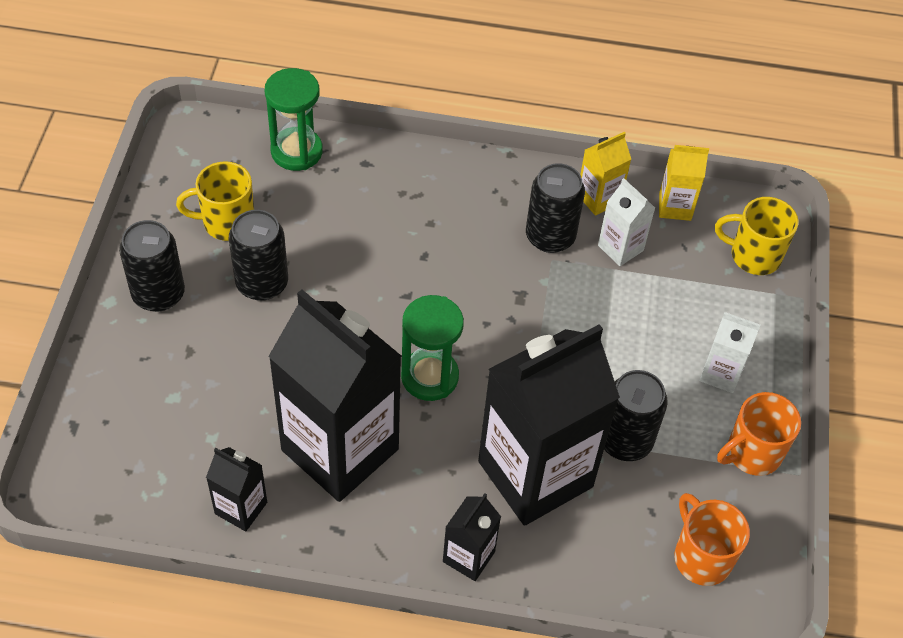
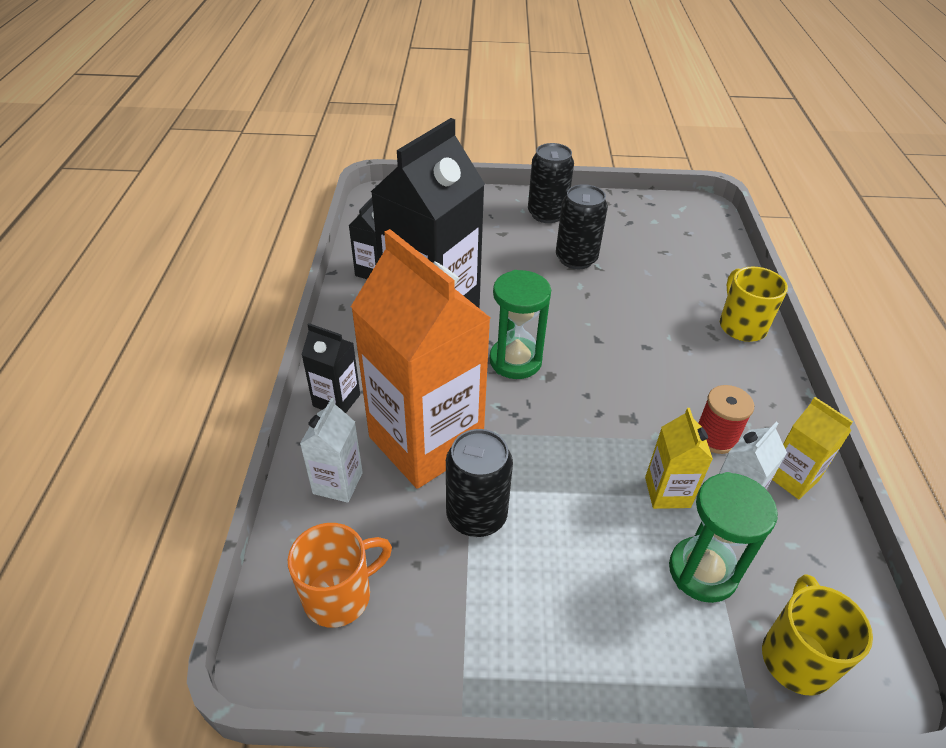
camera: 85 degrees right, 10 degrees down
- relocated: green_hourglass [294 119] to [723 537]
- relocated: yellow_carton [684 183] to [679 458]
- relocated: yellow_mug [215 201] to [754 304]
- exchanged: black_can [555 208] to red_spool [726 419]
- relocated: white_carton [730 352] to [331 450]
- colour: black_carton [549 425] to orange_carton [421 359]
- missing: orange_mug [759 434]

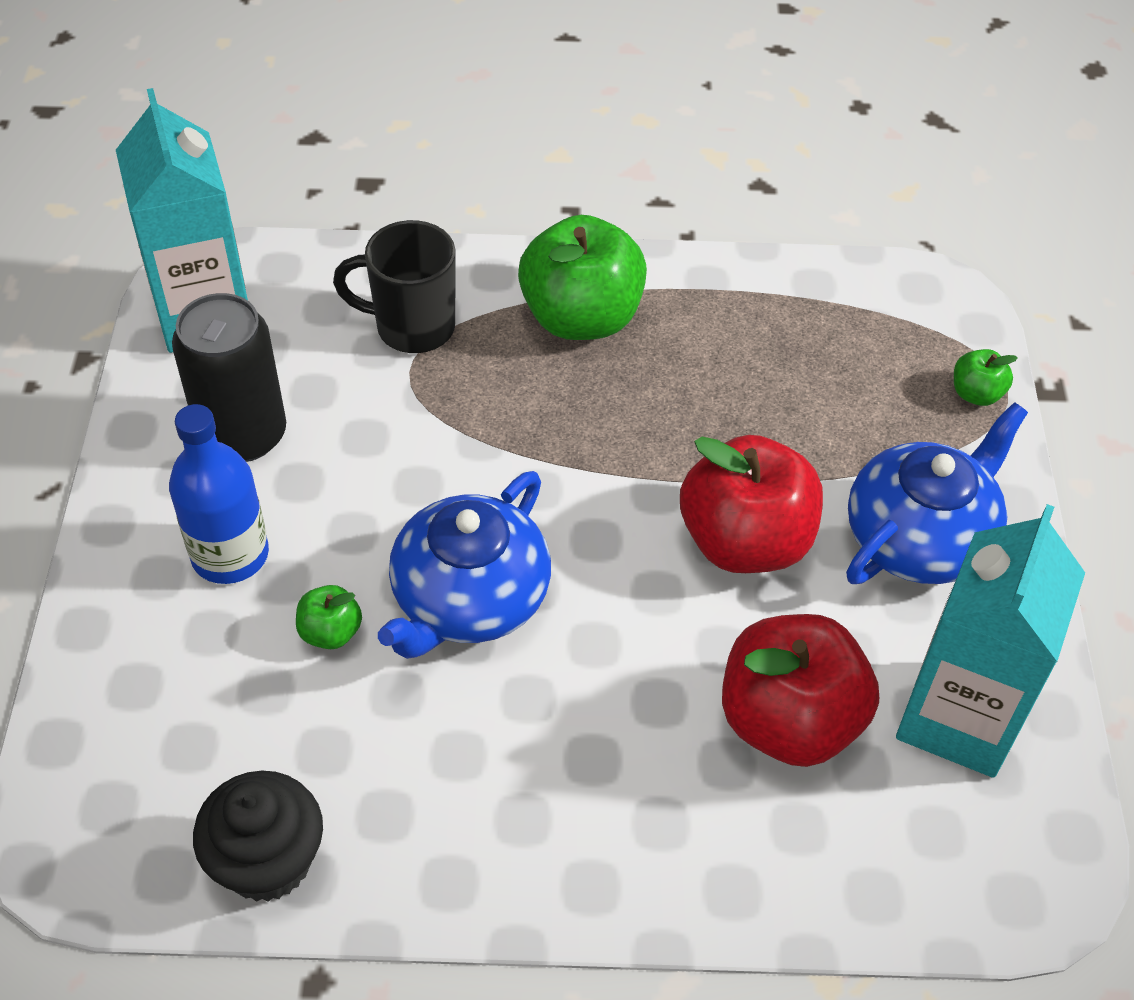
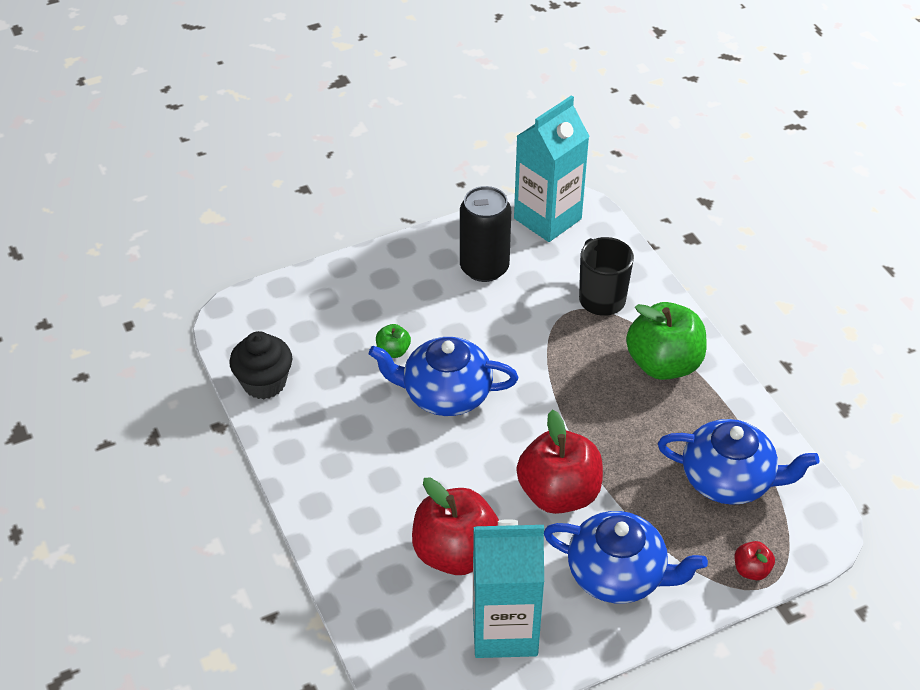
camera: 65 degrees right, 5 degrees down
- colour: green_apple [986 377] to red_apple [755 560]
- missing: blue_bottle [219 494]
- appeared: blue_teapot [738 462]

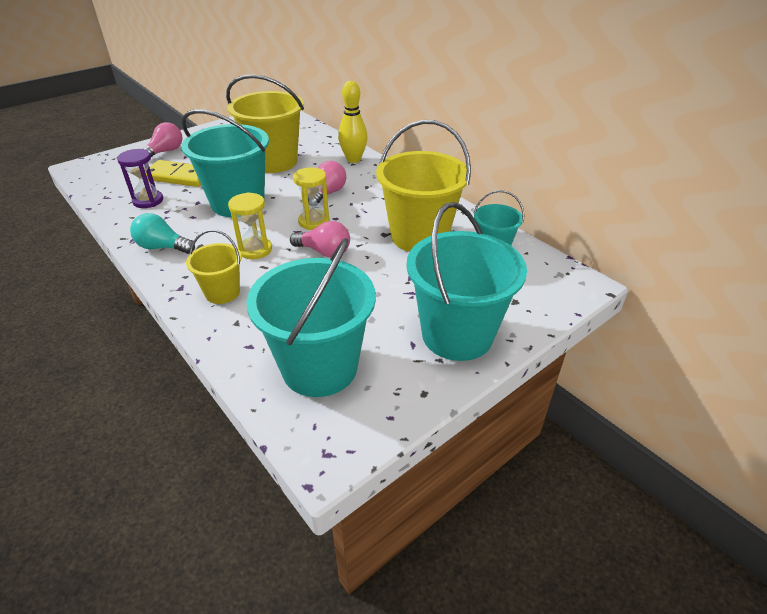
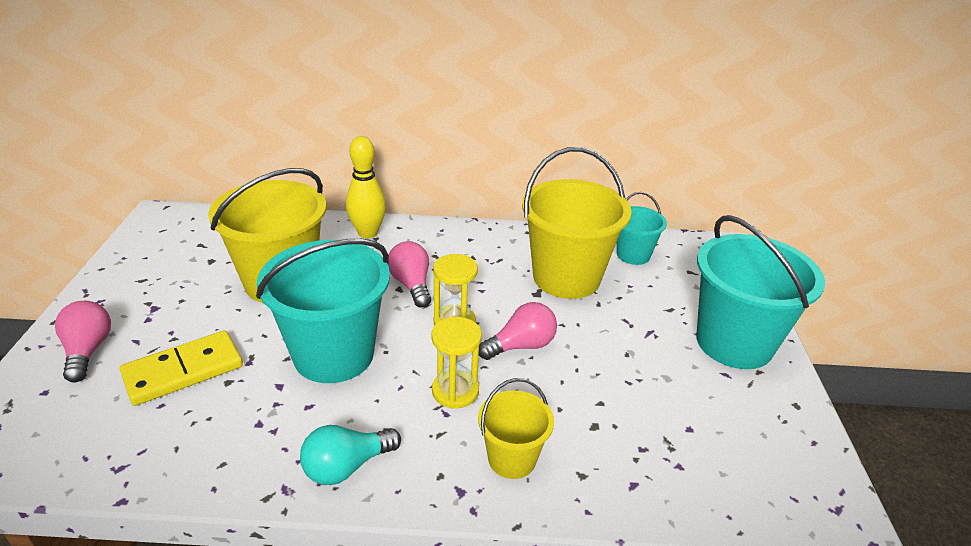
camera: 50 degrees left, 5 degrees down
- missing: purple_hourglass [140 178]
- missing: turquoise_bucket [311 317]

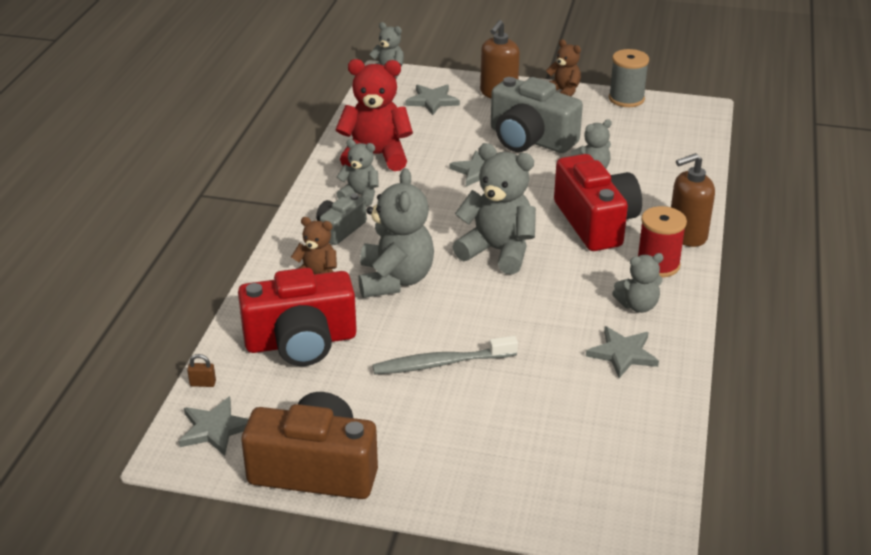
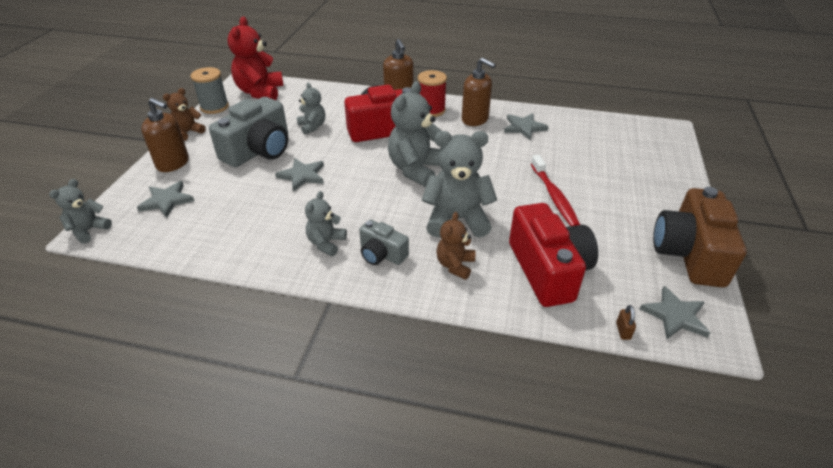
camera: 90 degrees left, 5 degrees up
- relocated: red_teddy_bear [374 115] to [255 58]
- exchanged: grey_teddy_bear [638 283] to brown_soap_dispenser [479 92]
- colour: grey_toothbrush [445 355] to red_toothbrush [555 190]

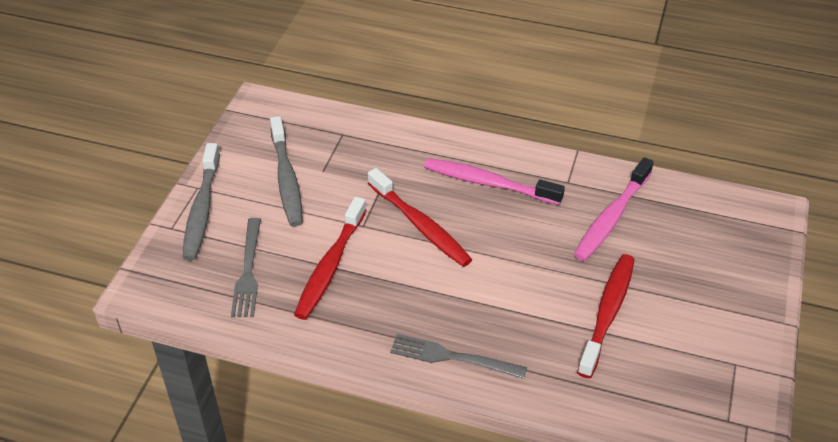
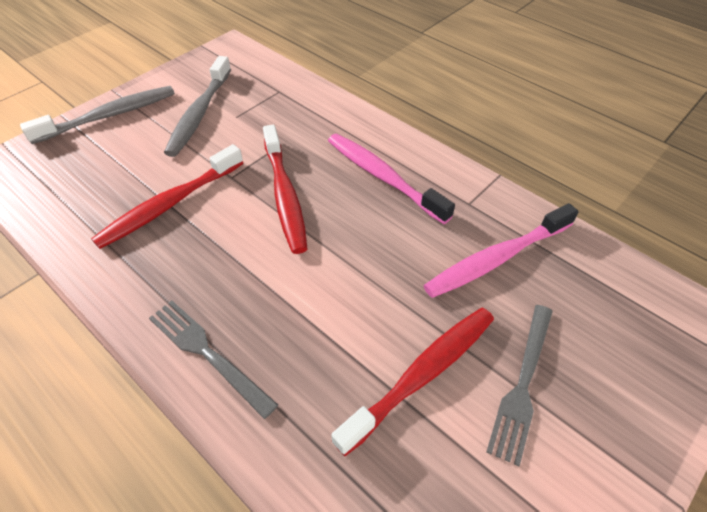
camera: 25 degrees right, 5 degrees up
- spun: grey_toothbrush [201 202] = [97 115] 150 degrees counterclockwise
- relocated: grey_fork [246 267] to [519 385]

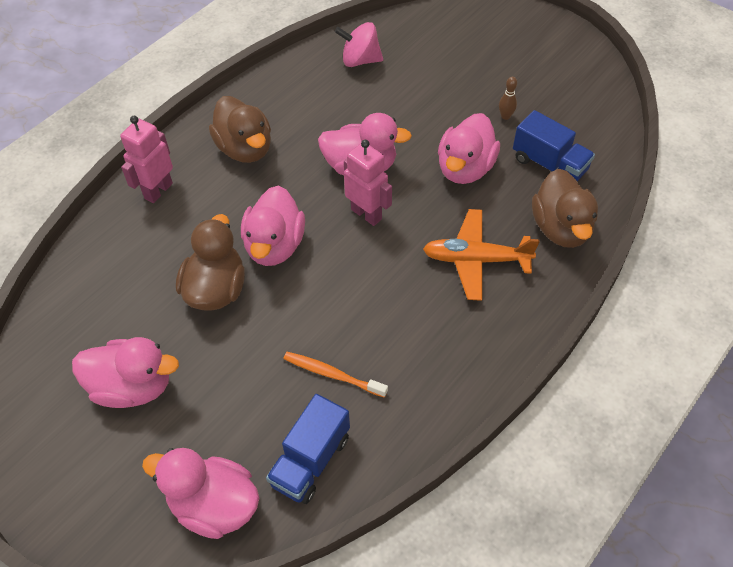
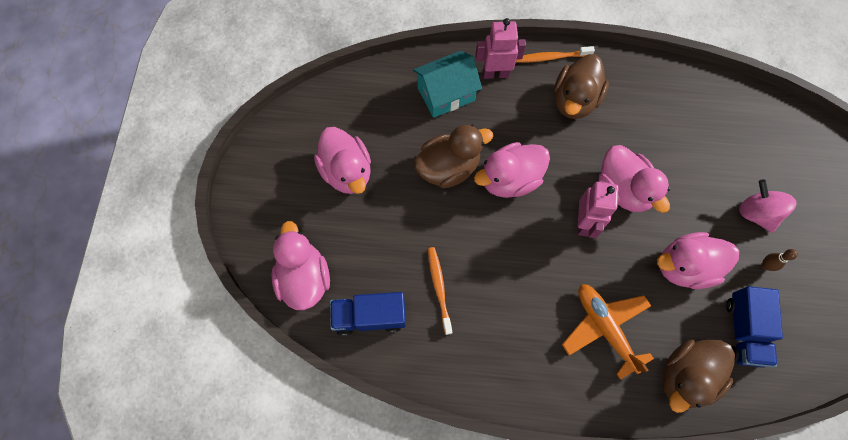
camera: 55 degrees right, 15 degrees up
- relocated: pink_spinning_top [359 44] to [768 206]
- appeared: orange_toothbrush [555 54]
- appeared: turquoise_house [447 84]

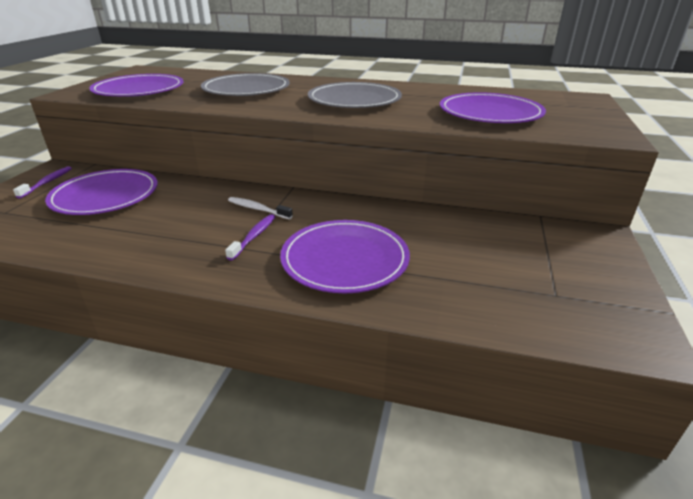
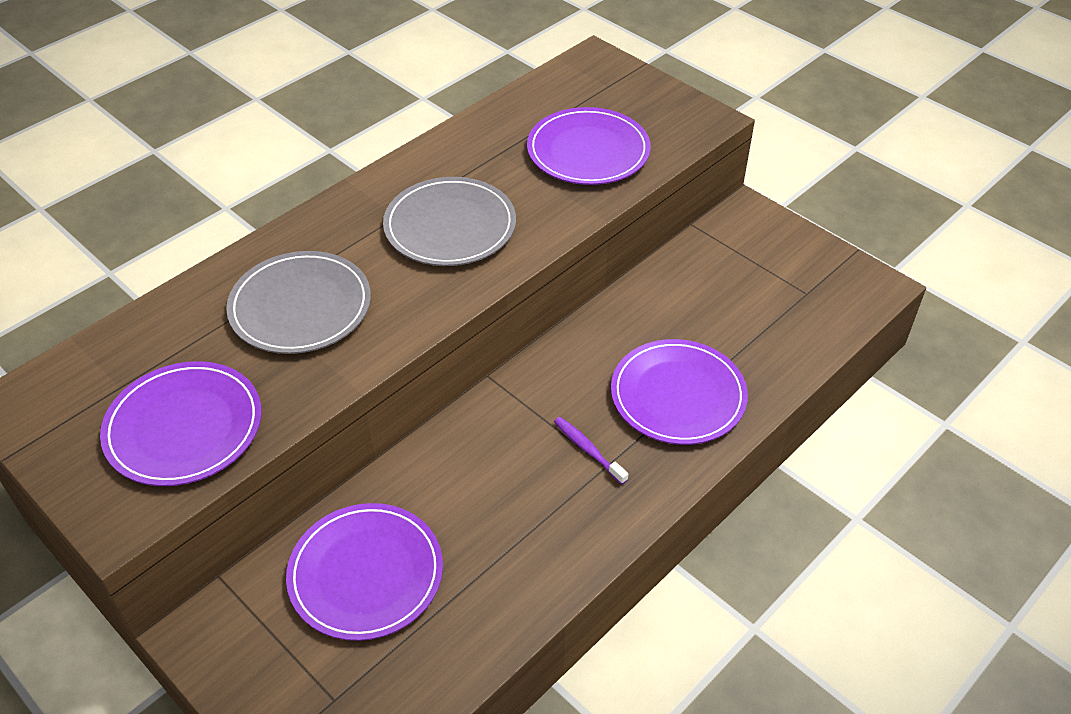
camera: 60 degrees left, 15 degrees up
- missing: purple_toothbrush [42 182]
- missing: white_toothbrush [260 208]

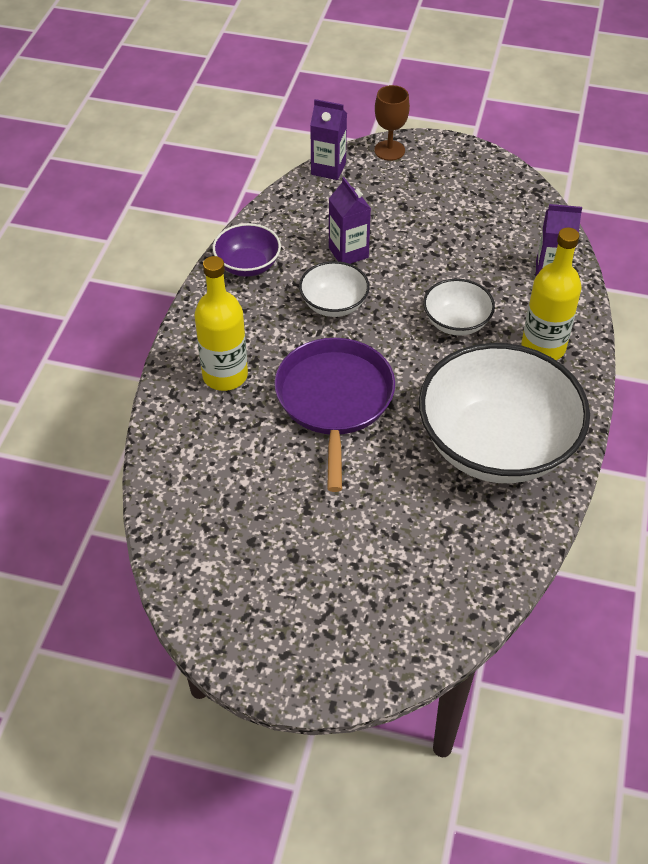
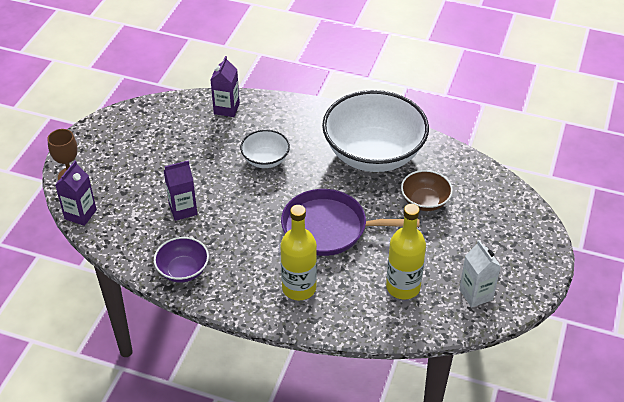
camera: 85 degrees left, 5 degrees down
- relocated: yellow_bottle [551 294] to [406 251]
- missing: white_bowl [334 289]
- appeared: brown_bowl [427 190]
- appeared: white_carton [480 274]

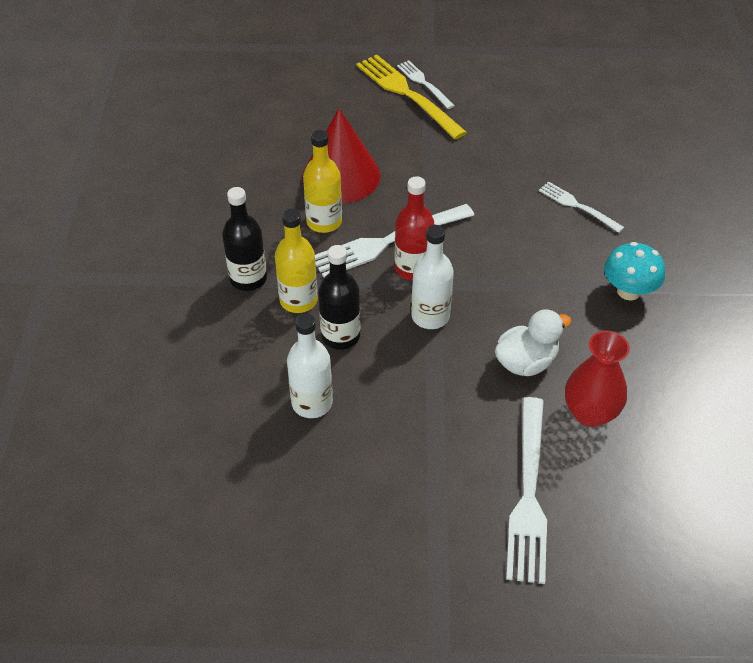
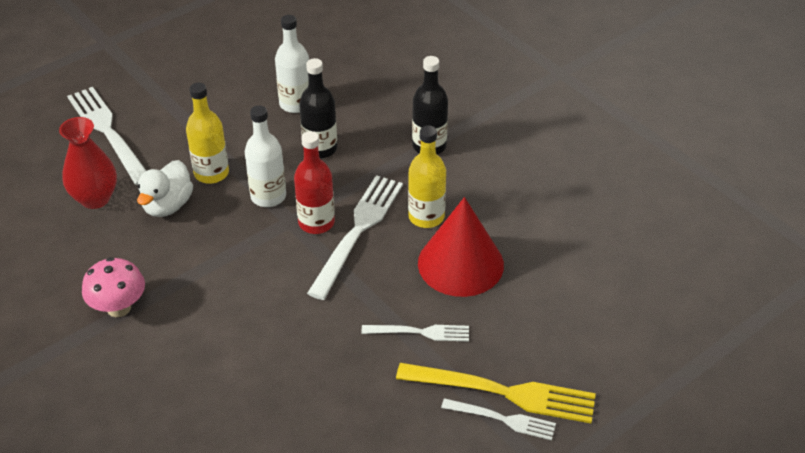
camera: 140 degrees right, 5 degrees down
- relocated: white_fork [582 207] to [415 333]
- relocated: yellow_bottle [296 261] to [207 133]
- colour: turquoise_mushroom [634 271] to pink_mushroom [113 287]

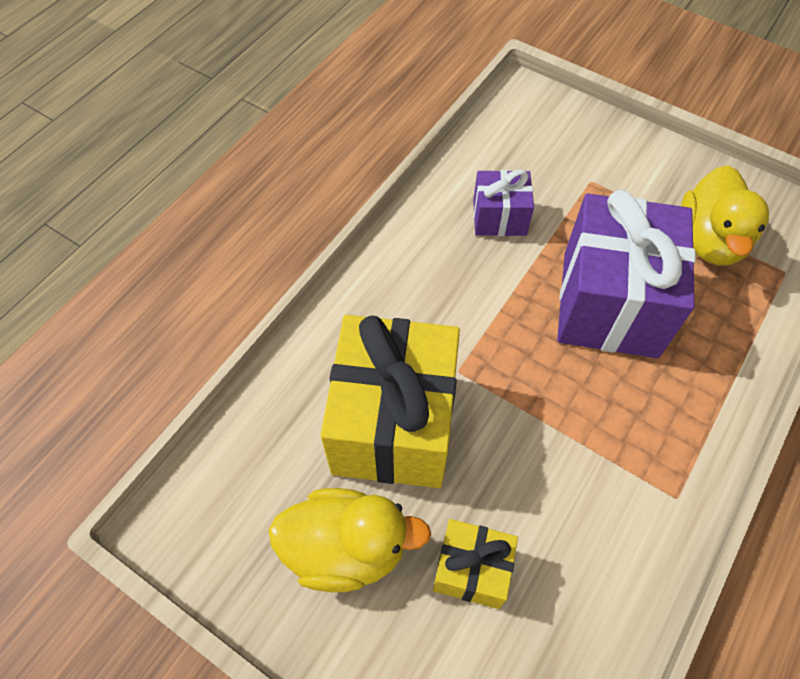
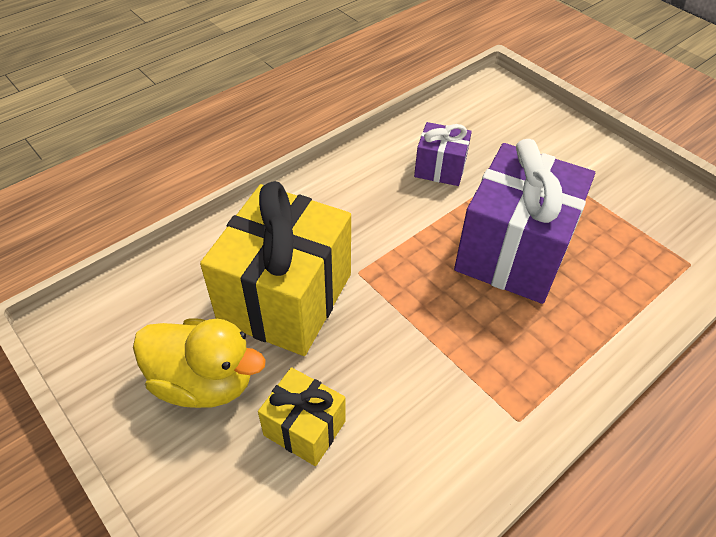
camera: 15 degrees right, 10 degrees down
- missing: yellow_duck [725 215]

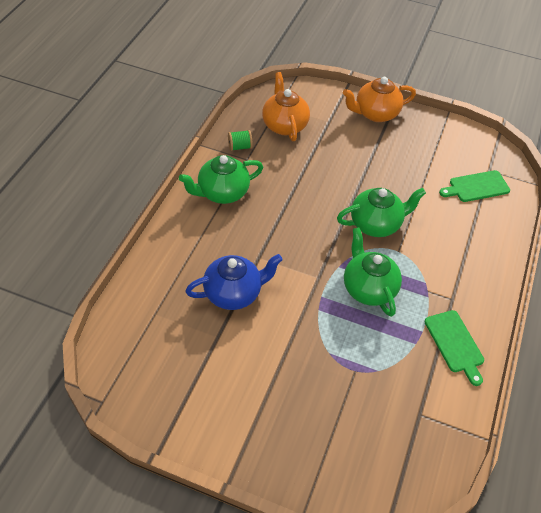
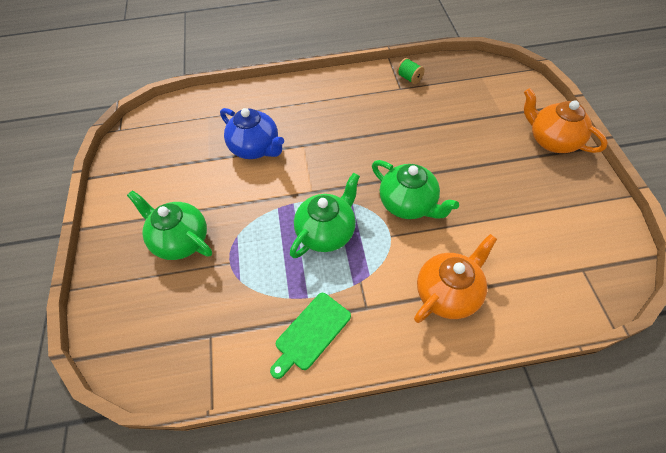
camera: 65 degrees right, 5 degrees up
- relocated: orange_teapot [286 106] to [455 278]
- relocated: green_teapot [221 179] to [169 225]
- missing: green_cutting_board [474 186]

